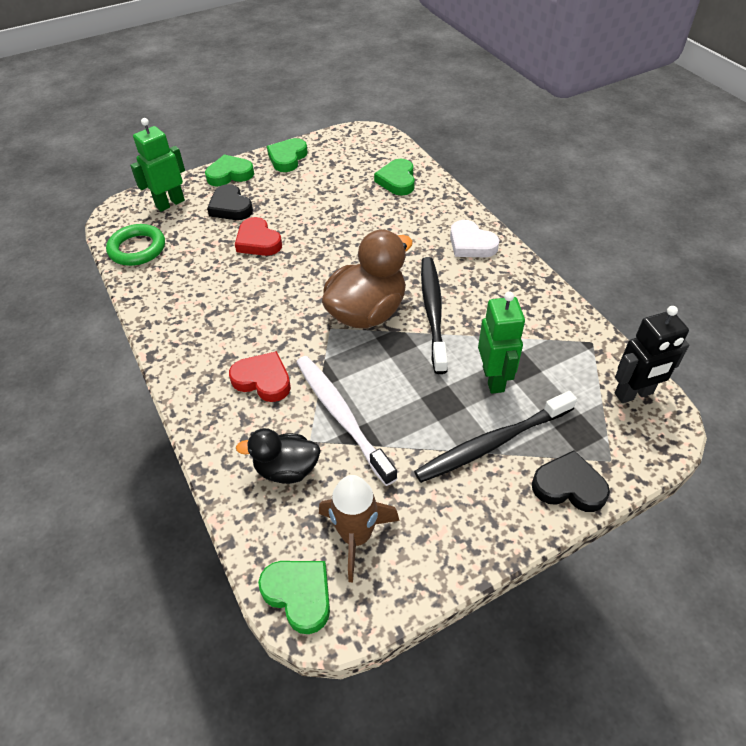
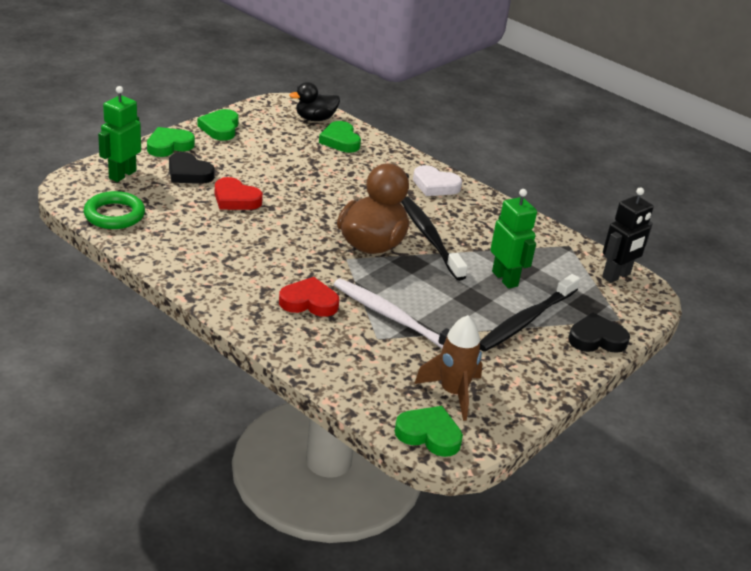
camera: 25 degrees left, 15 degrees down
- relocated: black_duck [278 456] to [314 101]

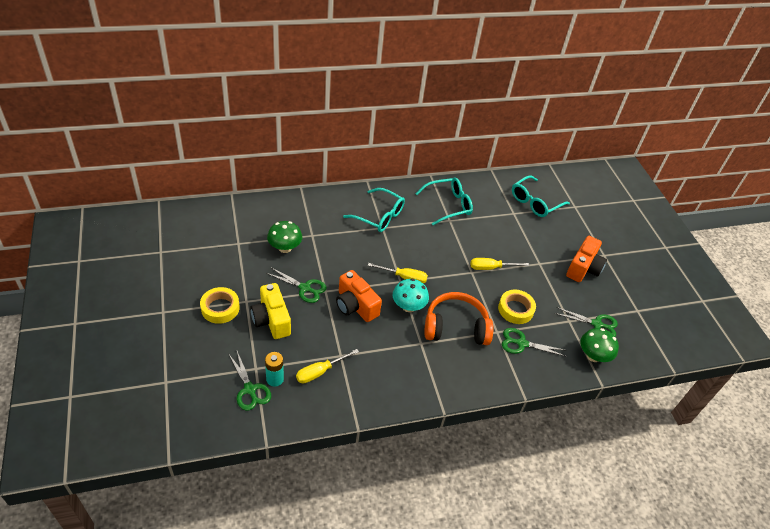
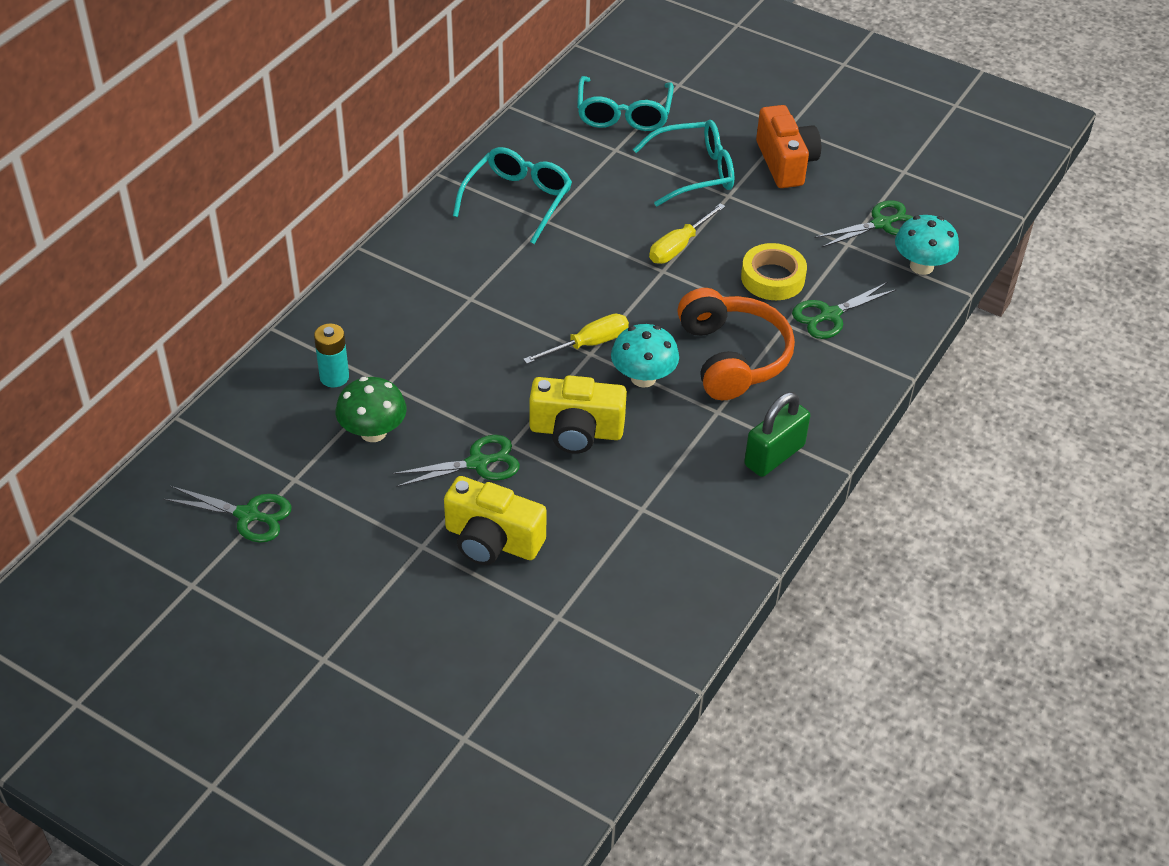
camera: 40 degrees left, 0 degrees up
- relocated: turquoise_glasses [374 210] to [683 163]
- colour: orange_camera [359 296] to yellow_camera [578 414]
- missing: yellow_tape [220 305]
- spun: orange_headphones [459 318] = [736 344] 120 degrees clockwise
- colour: green_mushroom [599 345] to turquoise_mushroom [927 245]
- missing: yellow_screwdriver [327 366]
- relocated: green_scissors [249 381] to [227 514]
- relocated: turquoise_battery [274 369] to [331 356]
- appeared: green_padlock [777 434]

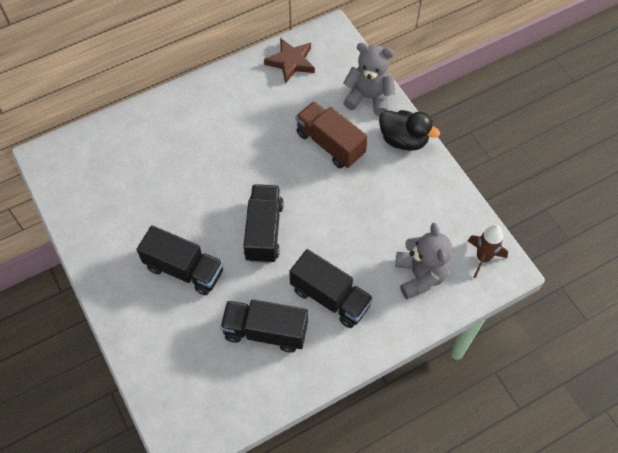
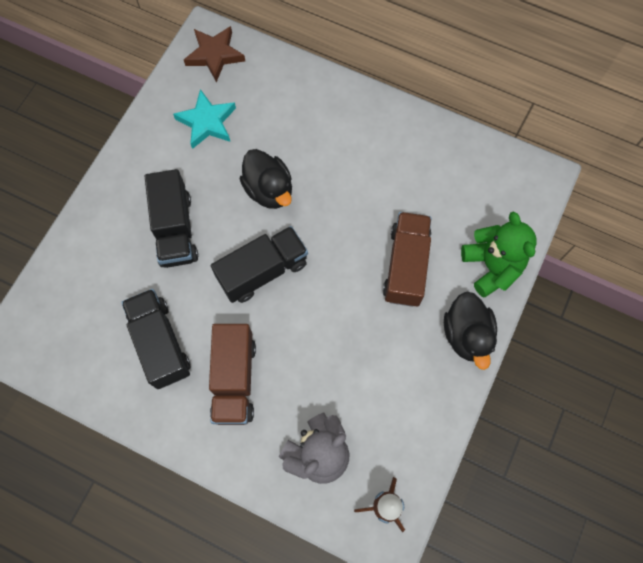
camera: 55 degrees right, 10 degrees up
- relocated: brown_star [289 61] to [214 54]
- colour: grey_teddy_bear [369 79] to green_teddy_bear [499 254]
- colour: black_truck [331 288] to brown_truck [232 374]
- appeared: turquoise_star [204 119]
- appeared: black_duck [266 179]

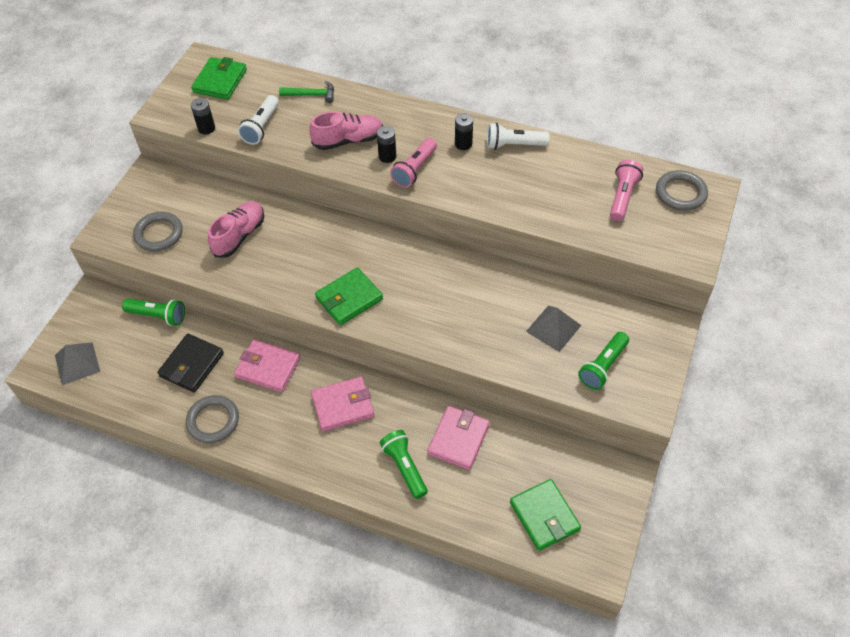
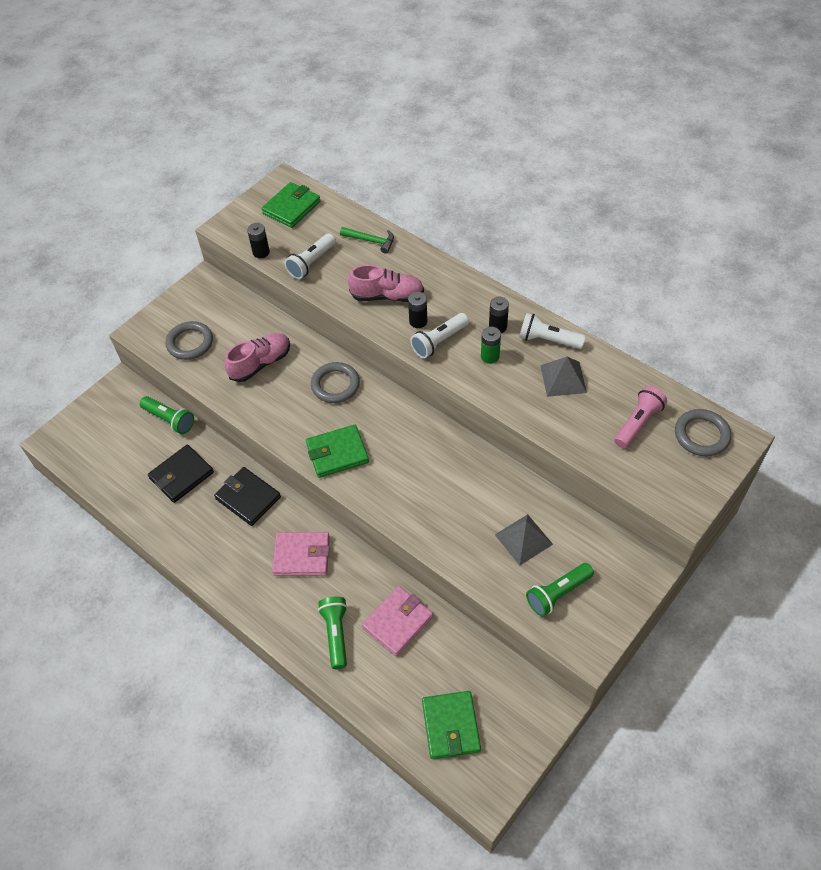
camera: 20 degrees right, 0 degrees up
- colour: pink_flashlight [413 163] to white_flashlight [439 335]
- colour: pink_wallet [267 366] to black_wallet [247 496]
- relocated: grey_pyramid [77 363] to [563 377]
- relocated: grey_ring [212 419] to [335 382]
- appeared: green_battery [491 345]

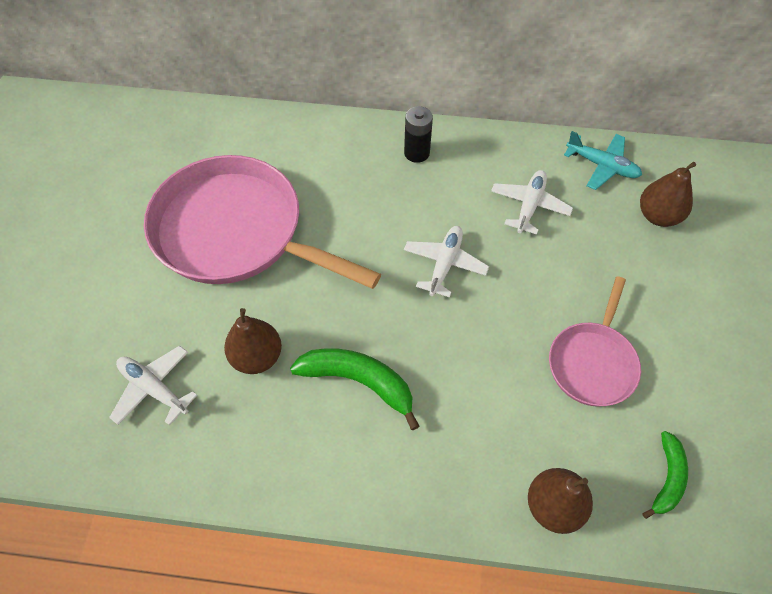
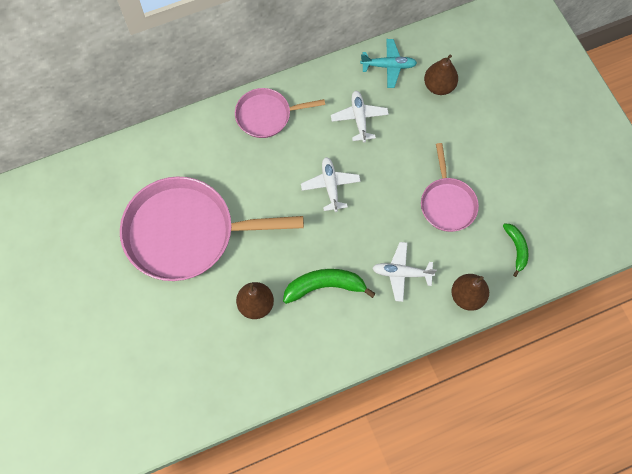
camera: 30 degrees left, 10 degrees up
- exchanged: black_battery [418 134] to pink_pan [280 113]
- relocated: white_plane [153 386] to [404 272]

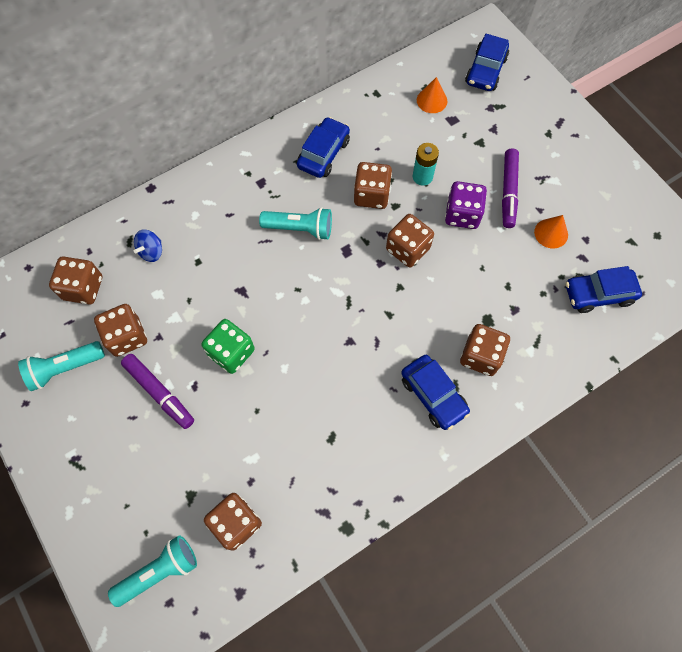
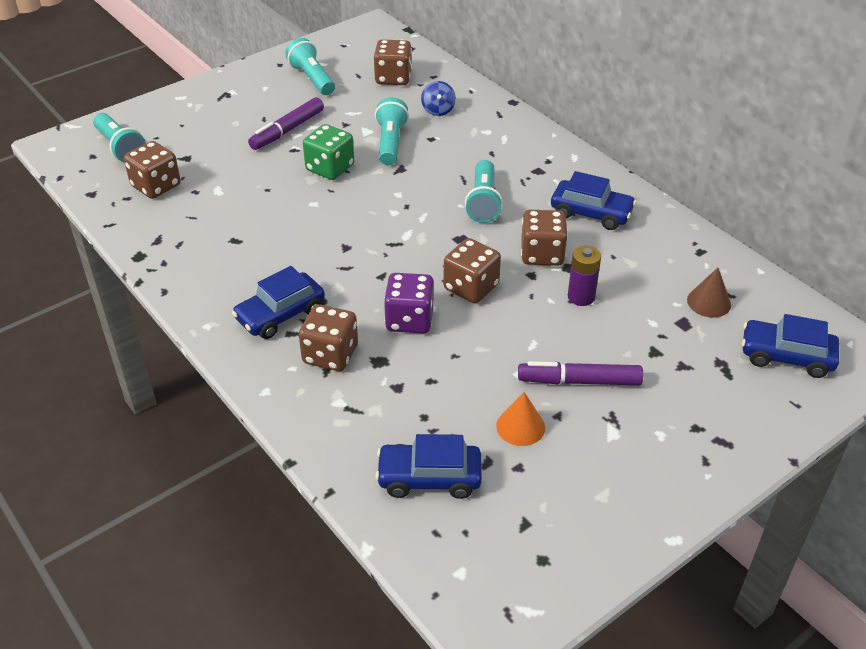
camera: 85 degrees right, 25 degrees down
- colour: orange_cone [432 95] to brown_cone [709 293]
- colour: turquoise_battery [426 164] to purple_battery [584 276]
- relocated: purple_dice [466 205] to [409 303]
- spun: blue_spinning_top [148 245] = [438 98] 120 degrees counterclockwise
- spun: blue_car [604 289] = [428 466] 75 degrees counterclockwise
- missing: brown_dice [120 330]
- appeared: turquoise_flashlight [392 131]

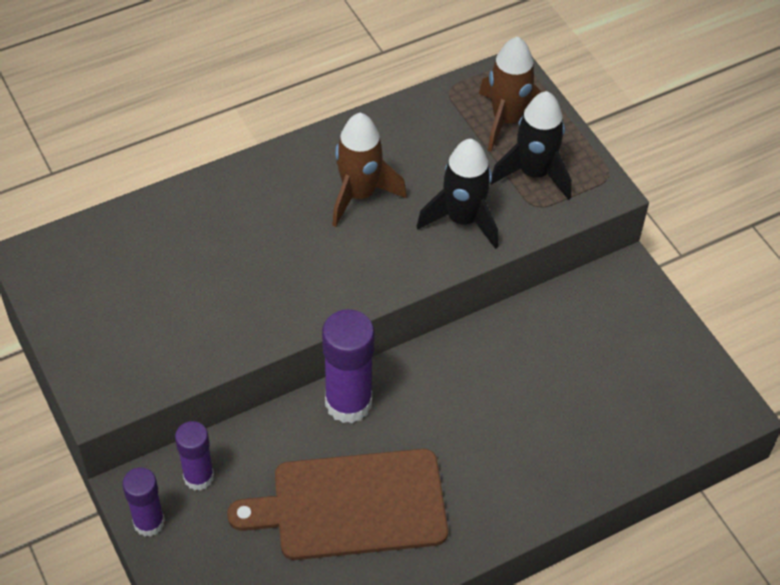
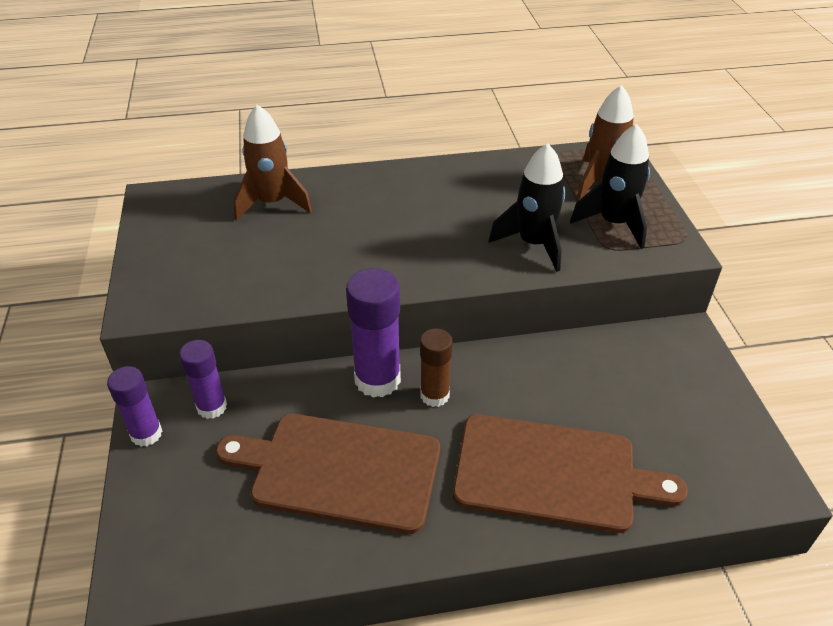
camera: 20 degrees right, 10 degrees down
- relocated: brown_rocket [369 170] to [273 163]
- appeared: brown_glue_stick [436 367]
- appeared: brown_cutting_board [570 473]

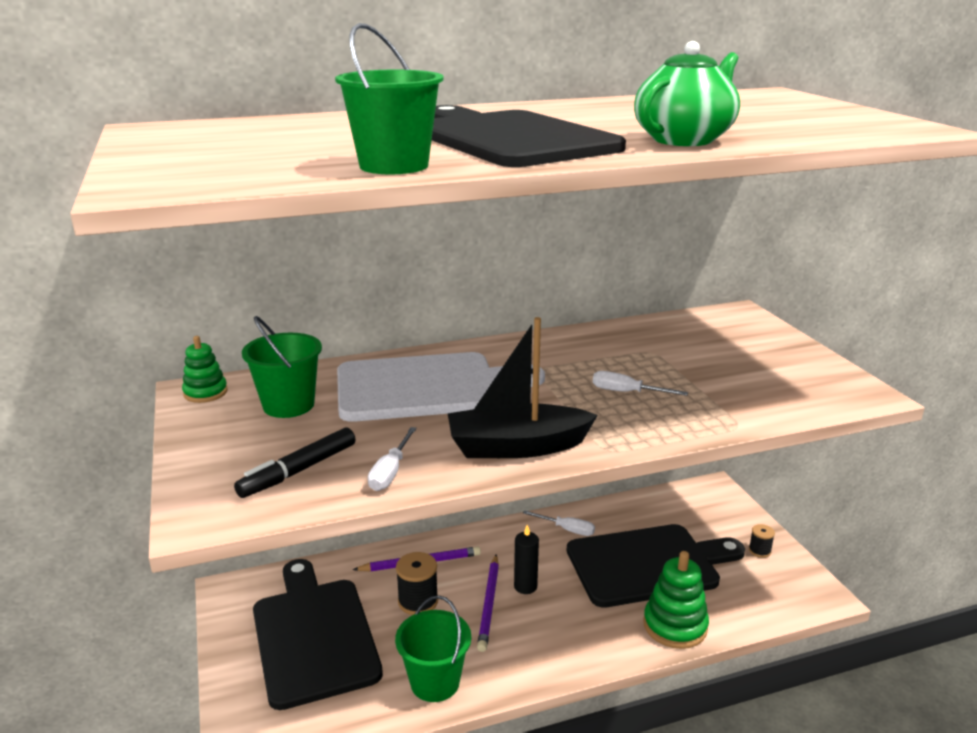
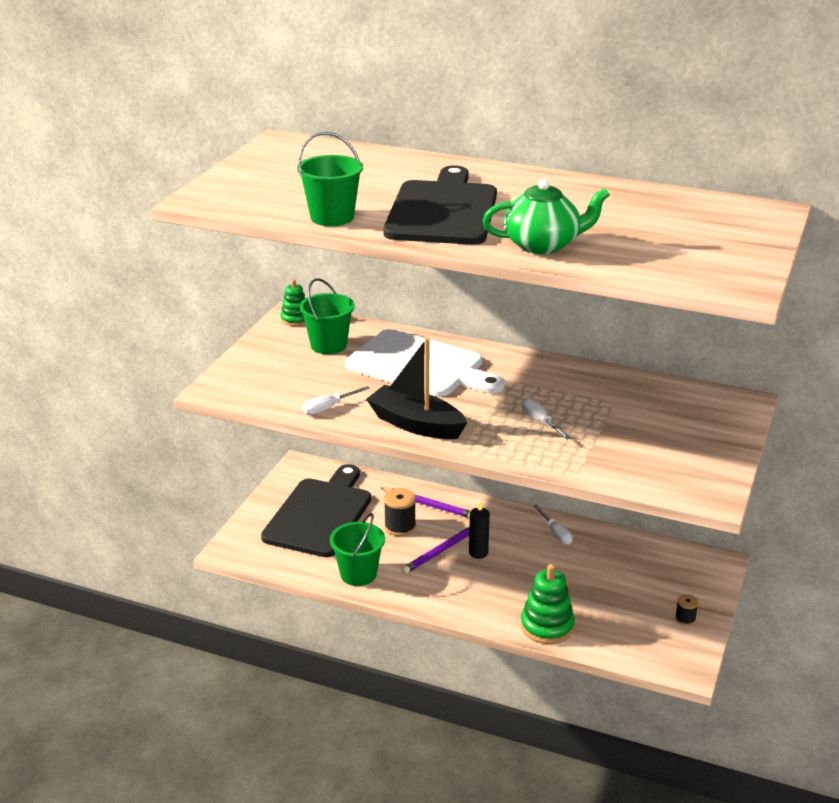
camera: 40 degrees right, 5 degrees up
- missing: black_marker [294 463]
- missing: black_cutting_board [656 566]

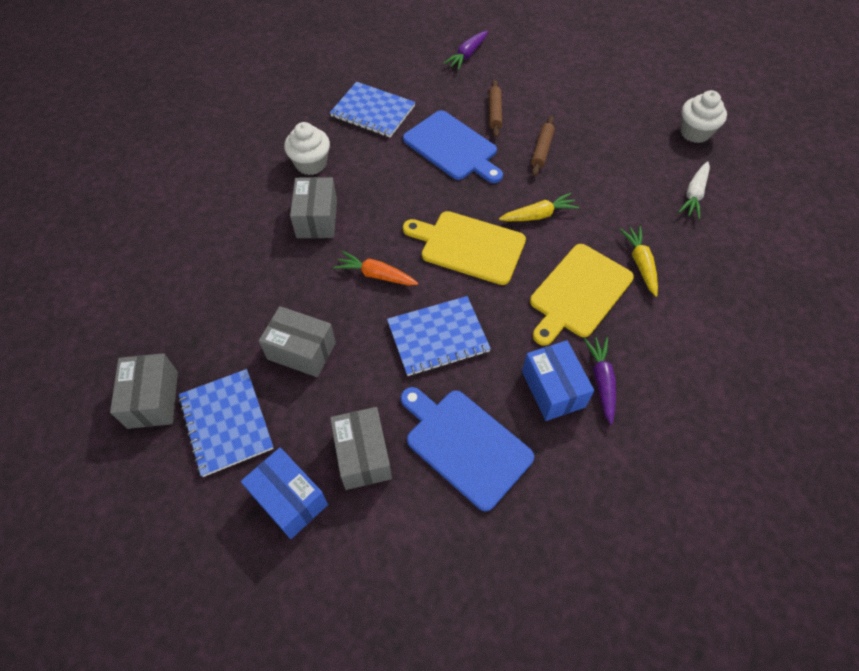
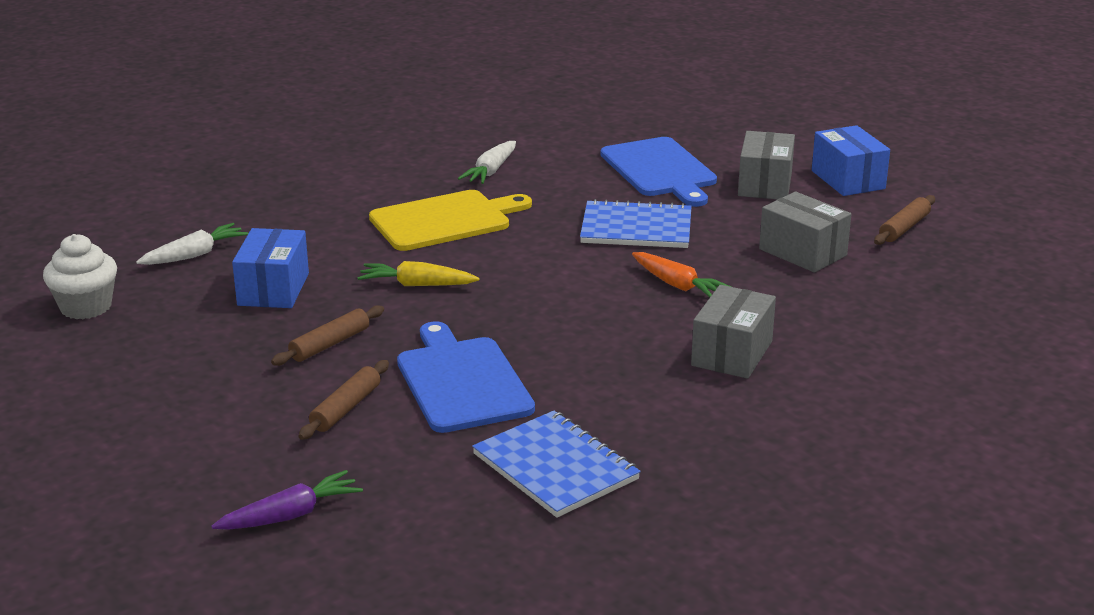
camera: 155 degrees left, 30 degrees down
- missing: white_cupcake [307 148]
- missing: yellow_cutting_board [464 248]
- missing: yellow_carrot [639 261]
- colour: purple_carrot [600 381] to white_carrot [487 162]
- relocated: blue_box [558 380] to [270 268]
- missing: grey_box [144 391]
- exchanged: blue_notebook [226 423] to brown_rolling_pin [904 220]

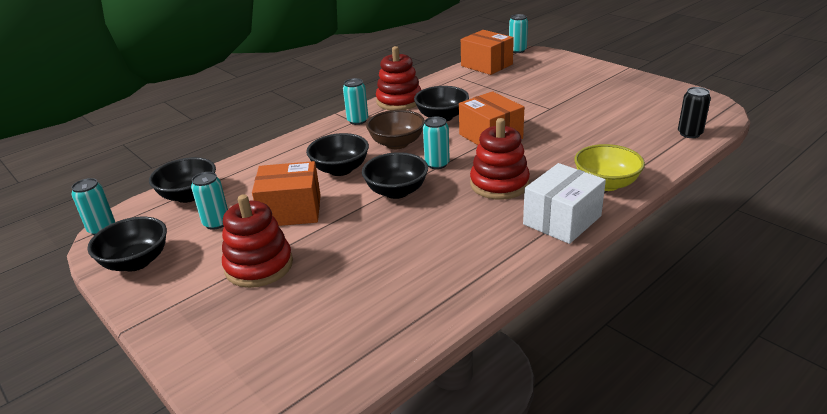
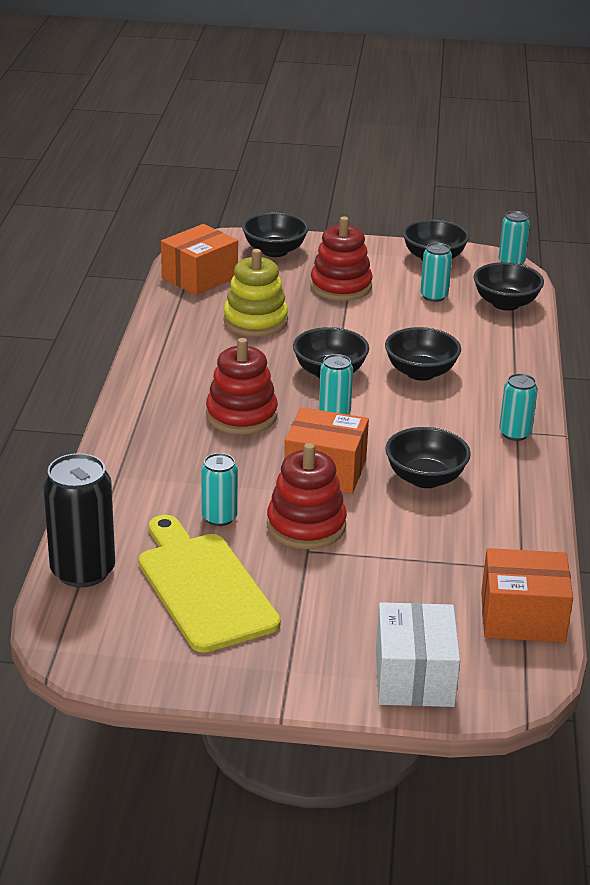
camera: 135 degrees right, 0 degrees up
- relocated: turquoise_can [518 33] to [219 489]
- relocated: red_stacking_toy [398 78] to [307 496]
- size: black_can [694 112] = [79 520] x1.73
- missing: brown_bowl [395 129]
- missing: yellow_bowl [609 167]
- relocated: orange_box [286 193] to [199 259]
- relocated: white_box [564 203] to [418 654]
- appeared: black_bowl [275 234]
- appeared: yellow_stacking_toy [255 293]
- appeared: yellow_cutting_board [210 584]

